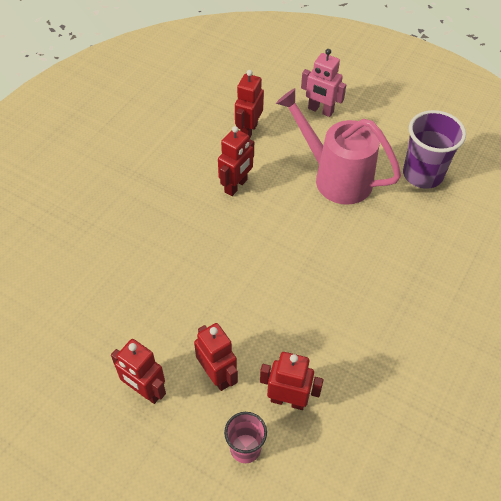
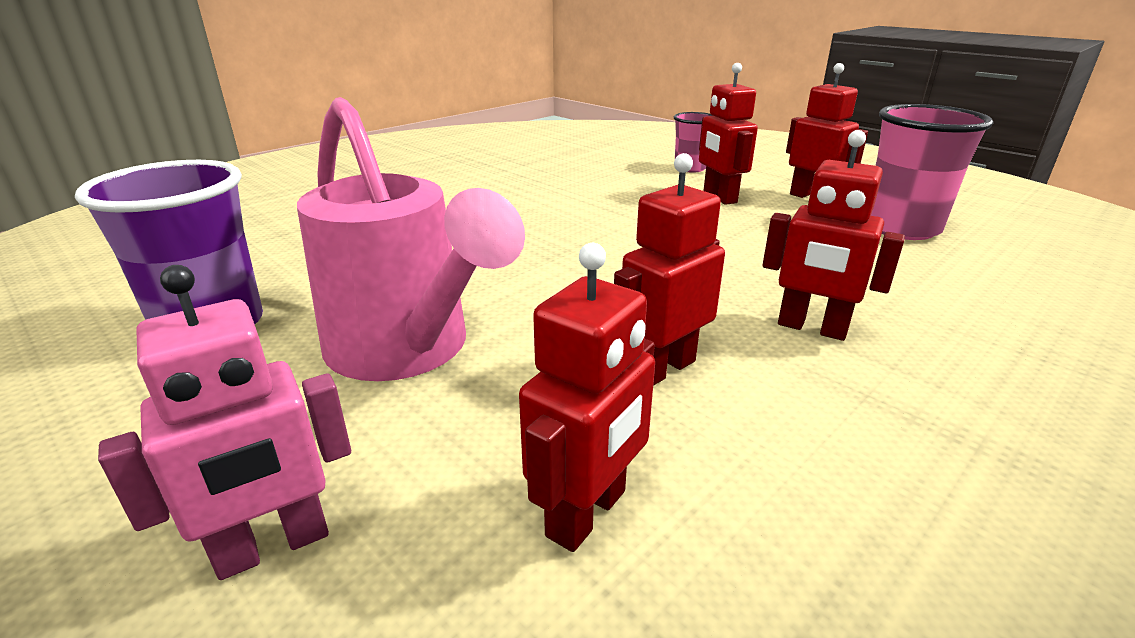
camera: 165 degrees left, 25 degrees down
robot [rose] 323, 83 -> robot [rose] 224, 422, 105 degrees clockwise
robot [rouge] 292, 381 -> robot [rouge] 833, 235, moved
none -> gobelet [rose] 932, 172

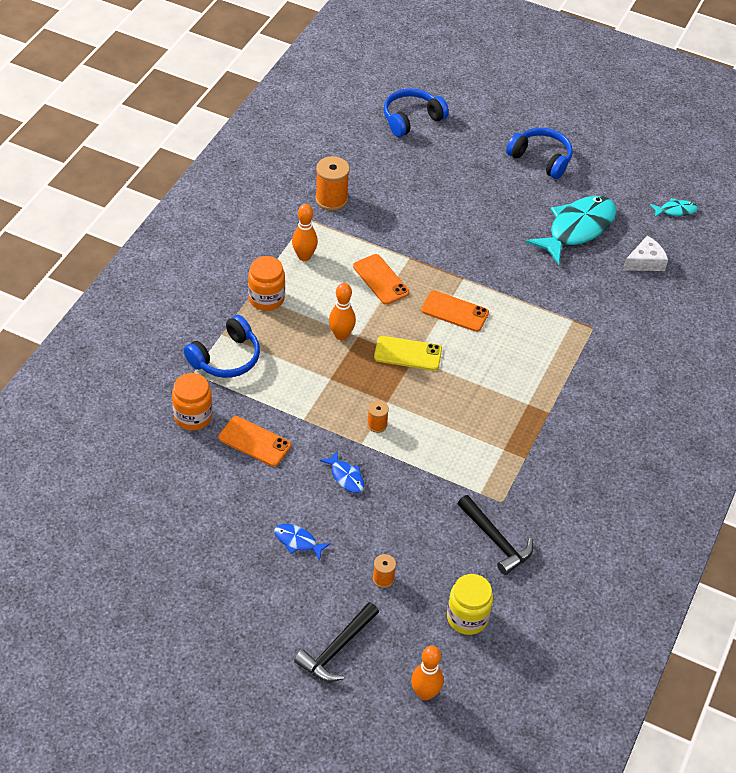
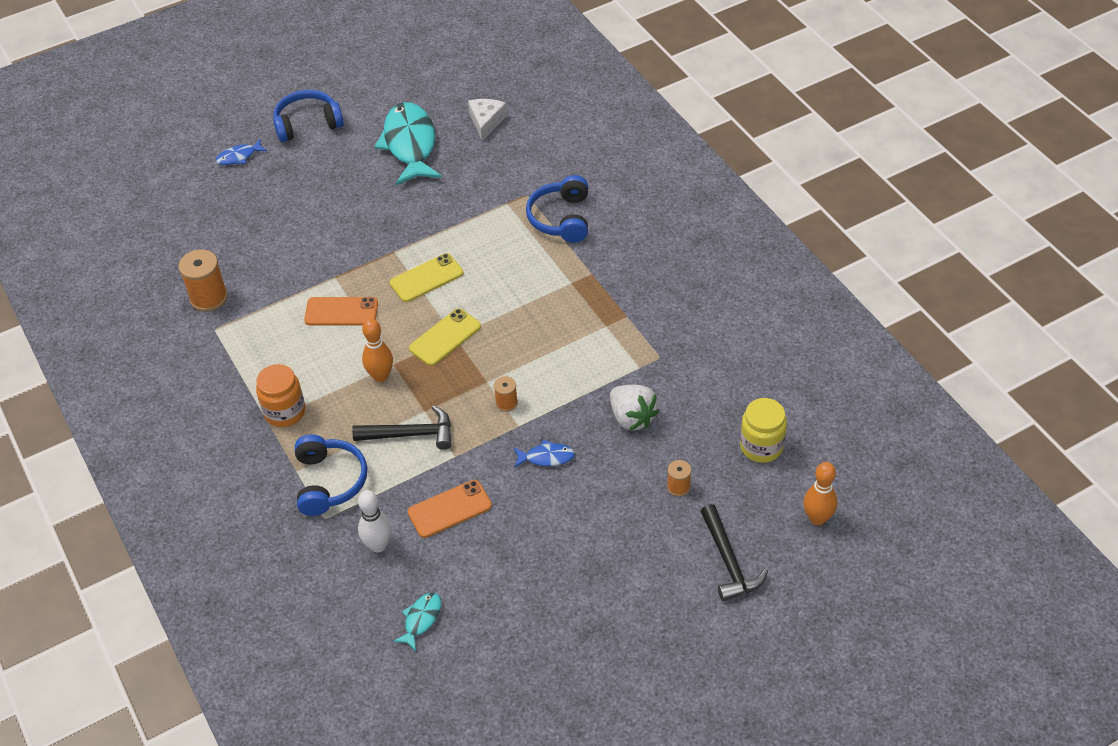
camera: 50 degrees left, 0 degrees up
casque audio [bleu] 416, 112 -> casque audio [bleu] 557, 208, moved
poisson [turquoise] 674, 207 -> poisson [turquoise] 417, 621, moved
quille [orange] 305, 232 -> none
téléphone [orange] 455, 311 -> téléphone [jaune] 426, 277
bocal [orange] 192, 402 -> quille [blanc] 375, 521
marteau [noir] 495, 535 -> marteau [noir] 402, 428, moved
poisson [bleu] 302, 542 -> poisson [bleu] 241, 152, moved
none -> fraise [blanc] 634, 408

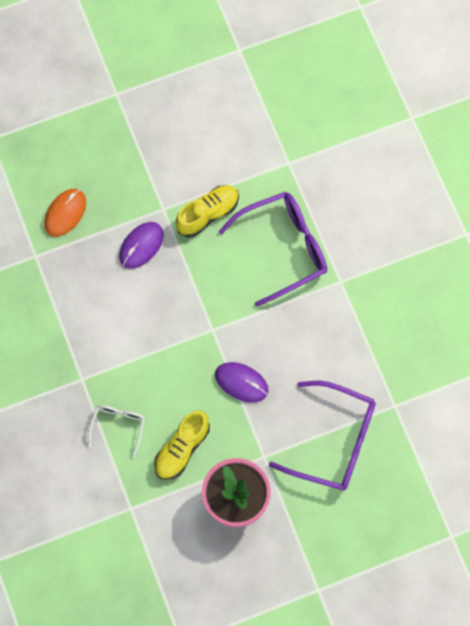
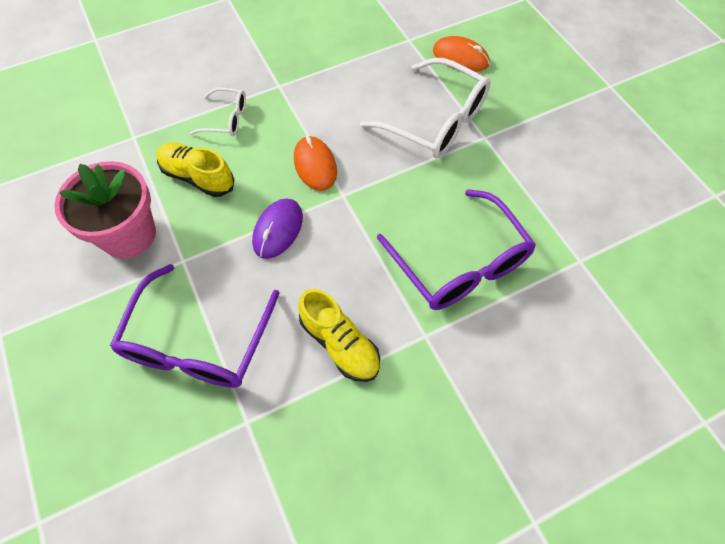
camera: 85 degrees right, 10 degrees down
chaussure [jaune] 207, 211 -> chaussure [jaune] 339, 335, moved
souris [violet] 141, 245 -> lunettes [blanc] 425, 108
none -> souris [orange] 315, 163

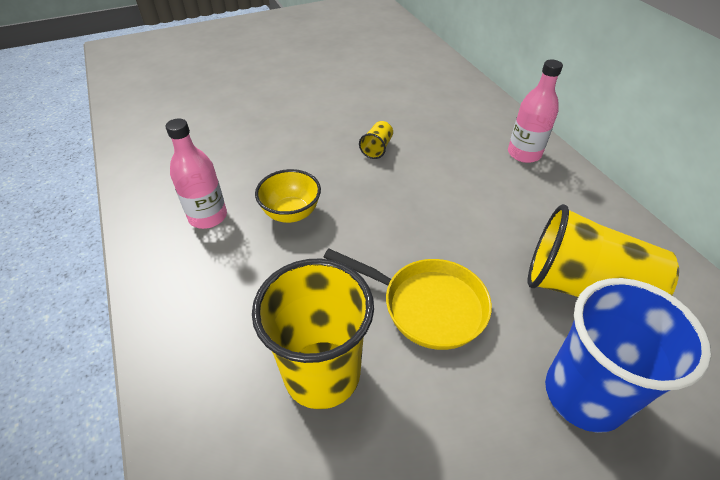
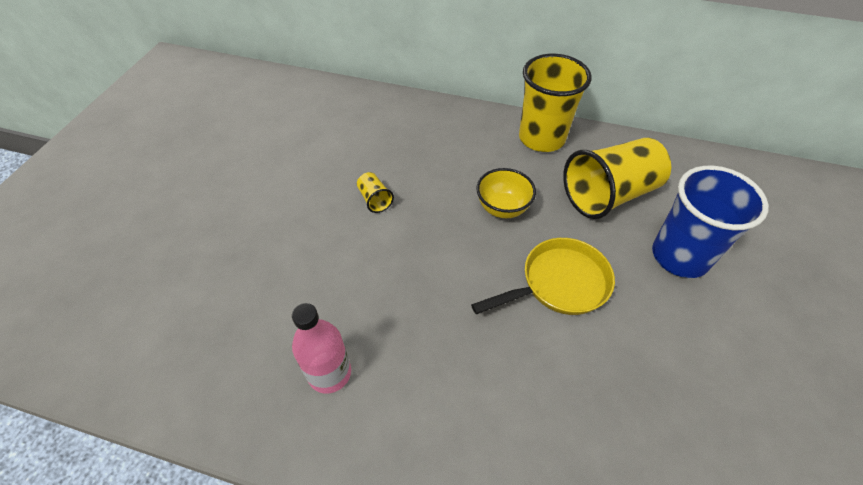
camera: 50 degrees left, 5 degrees up
bouteille [rose] 535, 111 -> none
bol [jaune] 288, 196 -> bol [jaune] 506, 193, moved
gobelet [jaune] 313, 333 -> gobelet [jaune] 555, 103, moved

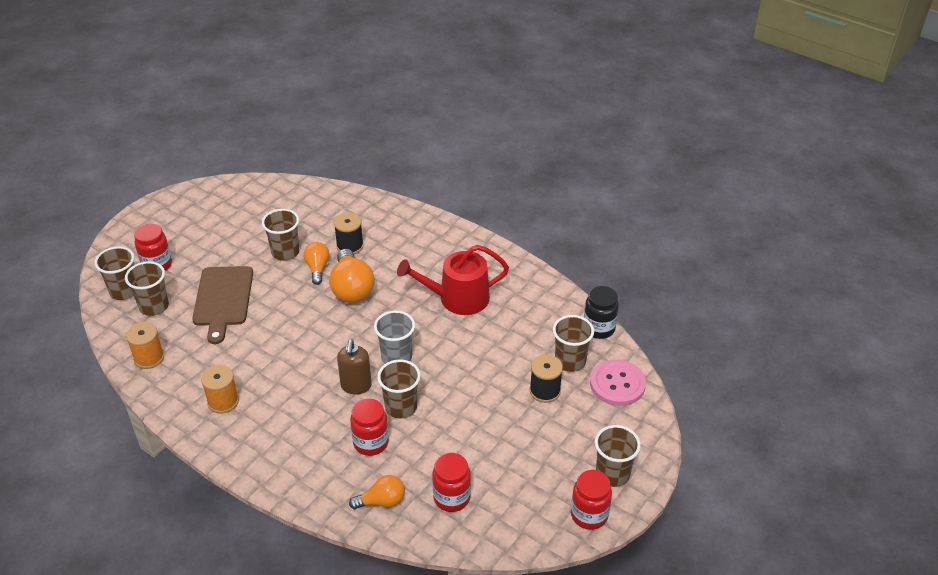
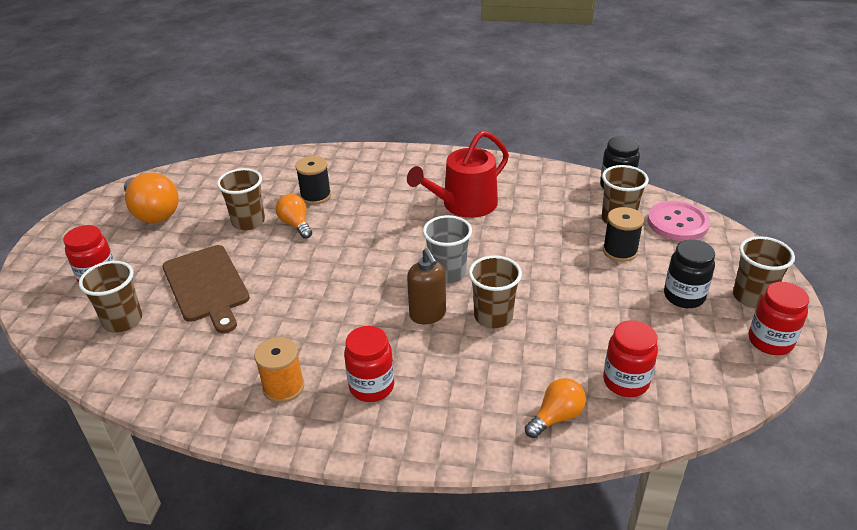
camera: 25 degrees left, 5 degrees down
gobelet [marron] 114, 273 -> none
ampoule [orange] 352, 276 -> ampoule [orange] 151, 197, moved
bobine [orange] 145, 345 -> none
bocal [rouge] 369, 427 -> bocal [rouge] 369, 364, moved
none -> bocal [noir] 689, 273

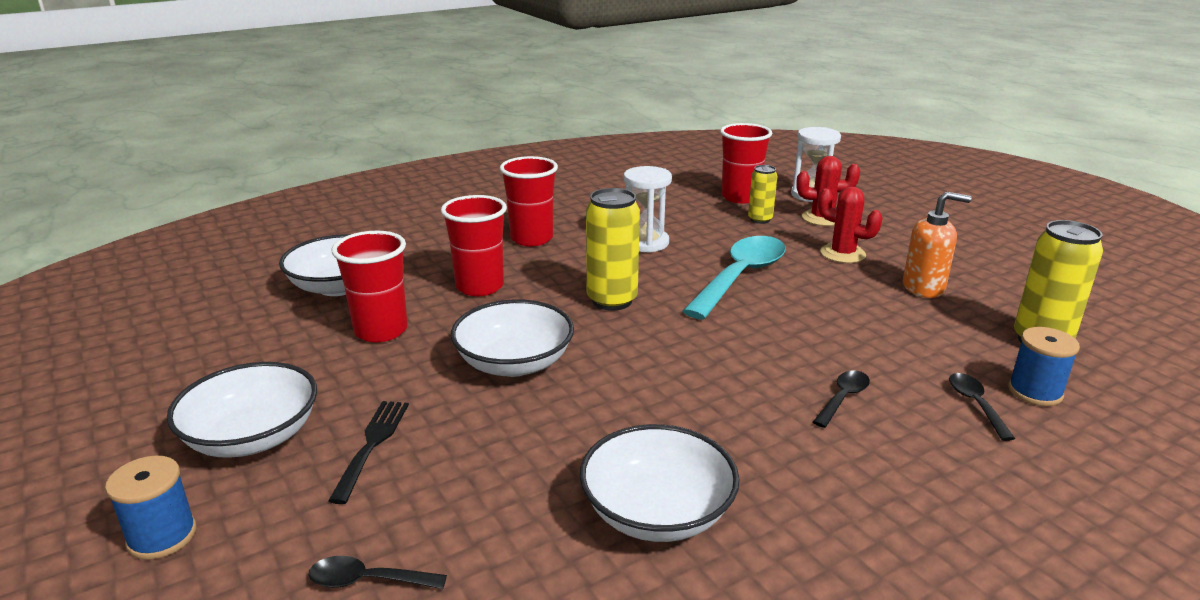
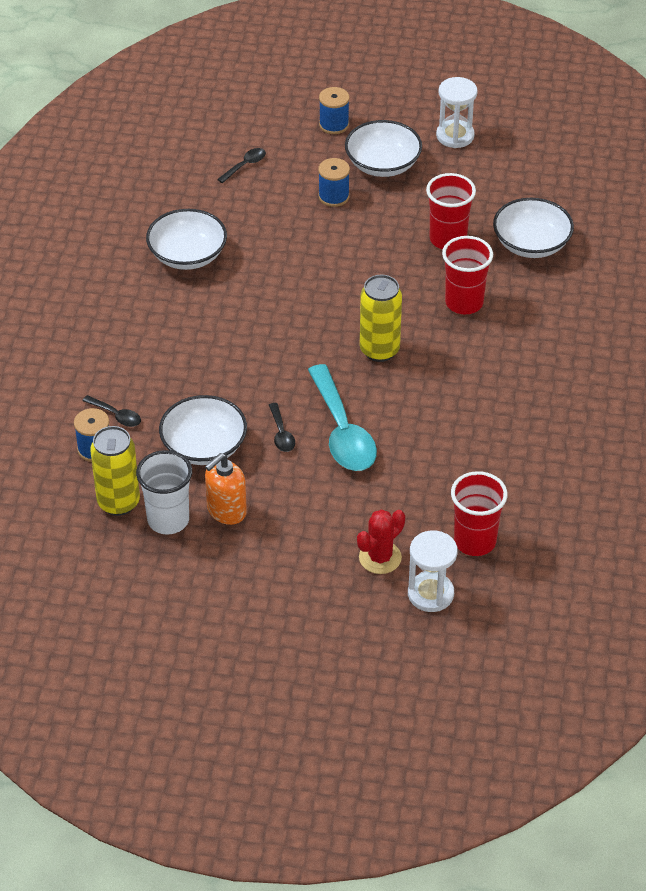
camera: 130 degrees right, 20 degrees up
gobelet [rouge] 529, 201 -> none
canette [jaune] 762, 194 -> none
sablier [blanc] 648, 209 -> sablier [blanc] 457, 112, moved
cactus [rouge] 850, 224 -> none
bol [blanc] 512, 338 -> bol [blanc] 203, 430, moved
cuillère [noir] 841, 399 -> cuillère [noir] 282, 427, moved
fourchette [noir] 368, 452 -> bobine [bleu] 334, 182
none -> gobelet [blanc] 164, 492

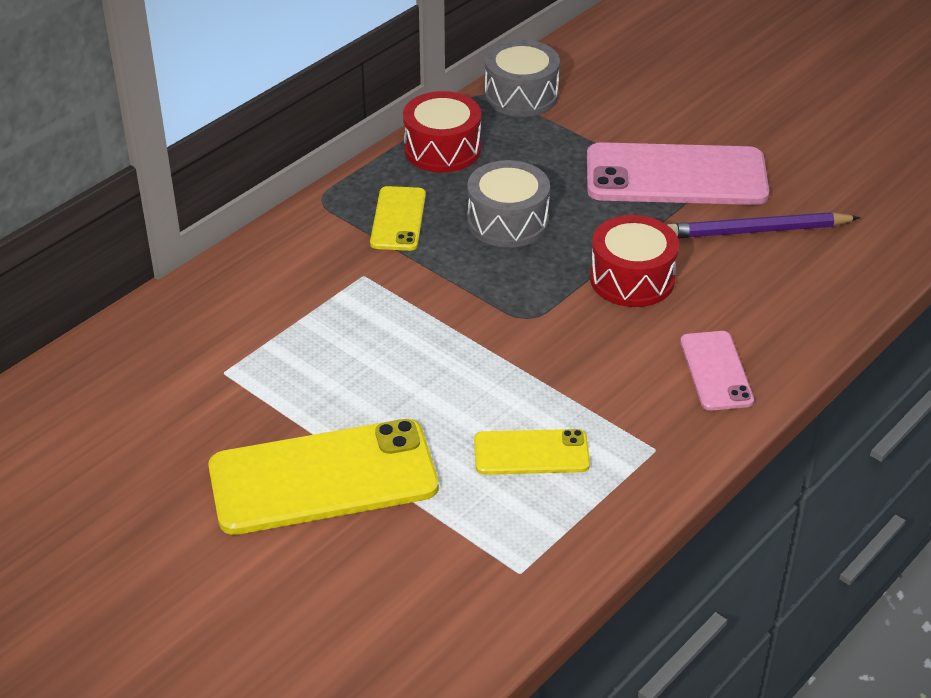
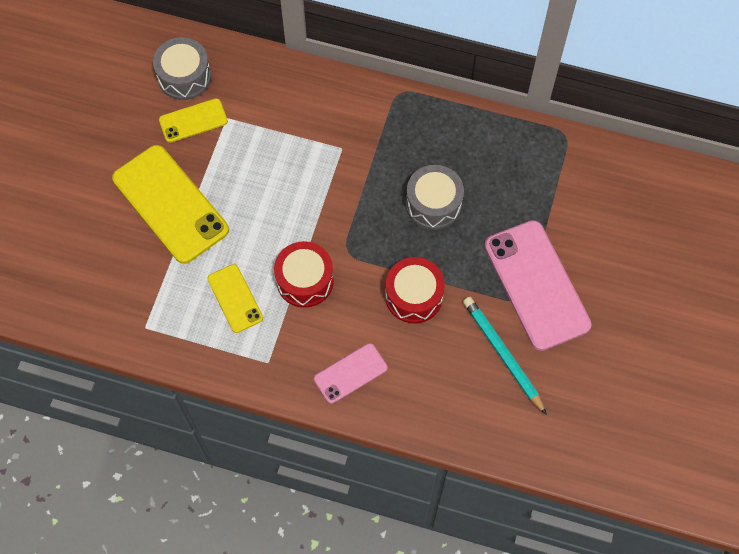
camera: 65 degrees right, 25 degrees up
tambour [gris] 522, 78 -> tambour [gris] 182, 68, moved
tambour [rouge] 442, 132 -> tambour [rouge] 304, 274, moved
téléphone [jaune] 398, 218 -> téléphone [jaune] 193, 120, moved
crayon [violet] 763, 225 -> crayon [turquoise] 505, 356

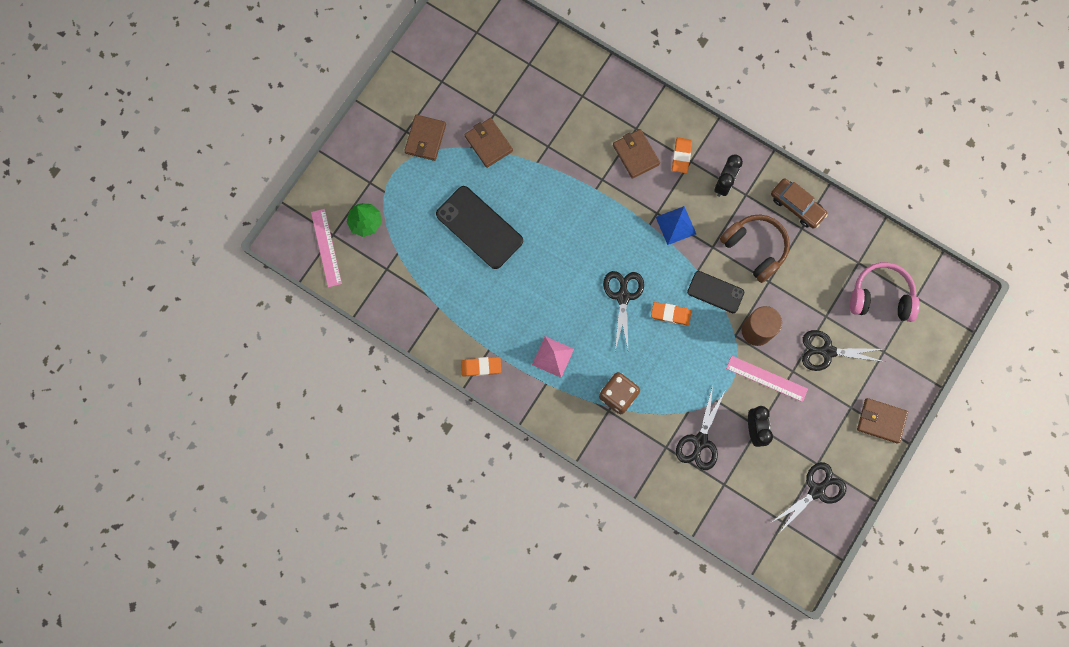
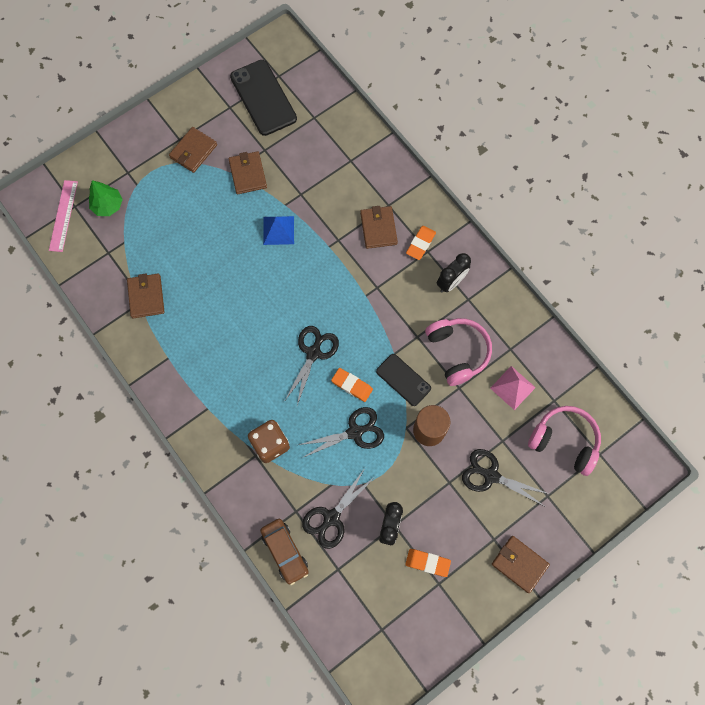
camera: 20 degrees right, 5 degrees down
voiture [marron] 799, 204 -> voiture [marron] 284, 552, moved
téléphone [noir] 479, 227 -> téléphone [noir] 263, 98, moved
pyramide [bleu] 676, 225 -> pyramide [bleu] 278, 230, moved
casque audio [marron] 755, 249 -> casque audio [rose] 458, 352
pyramide [rose] 553, 357 -> pyramide [rose] 513, 388, moved
règle [rose] 767, 379 -> none
gomme [orange] 481, 366 -> gomme [orange] 428, 563, moved
ciseaux [noir] 808, 498 -> ciseaux [noir] 341, 432, moved
none -> portefeuille [marron] 146, 296

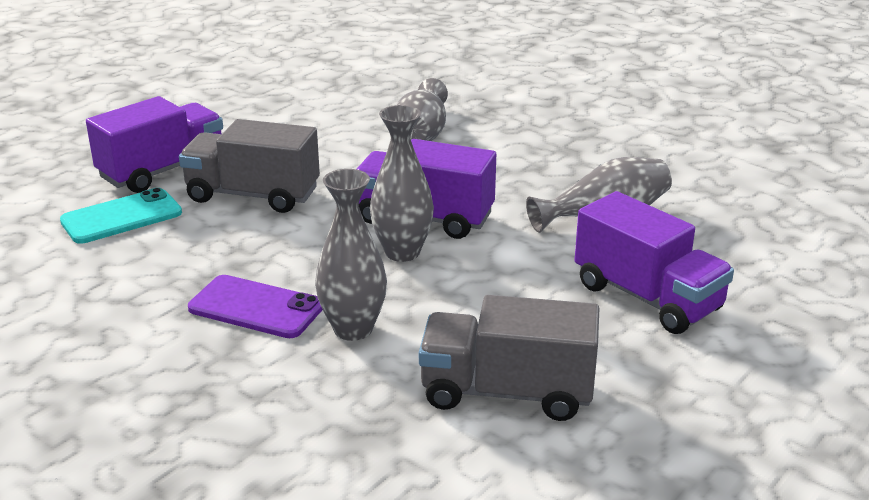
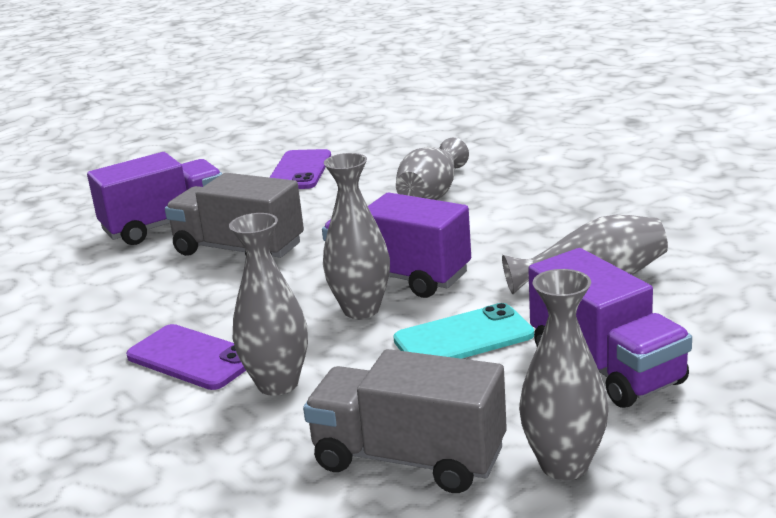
camera: 15 degrees right, 5 degrees down
téléphone [turquoise] 121, 216 -> téléphone [turquoise] 463, 331, moved
none -> téléphone [violet] 300, 169
none -> vase [gris] 564, 374

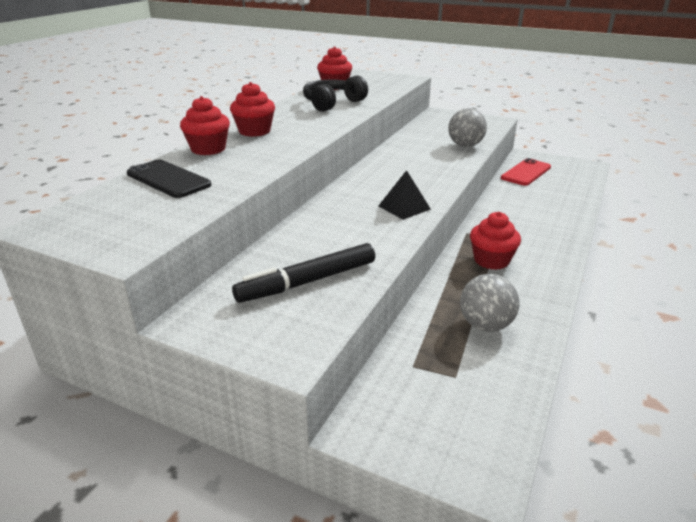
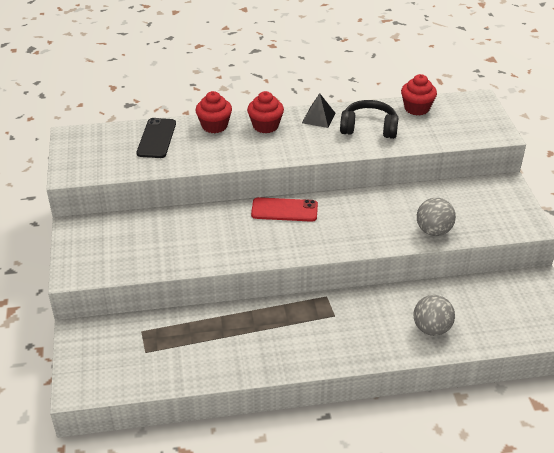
camera: 55 degrees right, 10 degrees up
téléphone [rouge] 526, 172 -> téléphone [rouge] 284, 209, moved
pyramide [noir] 405, 195 -> pyramide [noir] 318, 110, moved
muffin [rouge] 495, 241 -> none
feutre [noir] 303, 273 -> none
balle [gris] 489, 303 -> balle [gris] 434, 315, moved

